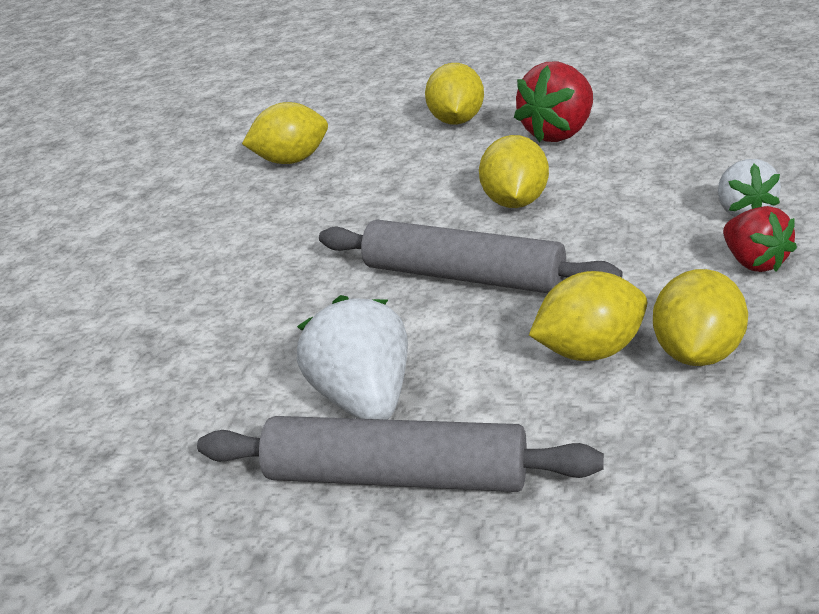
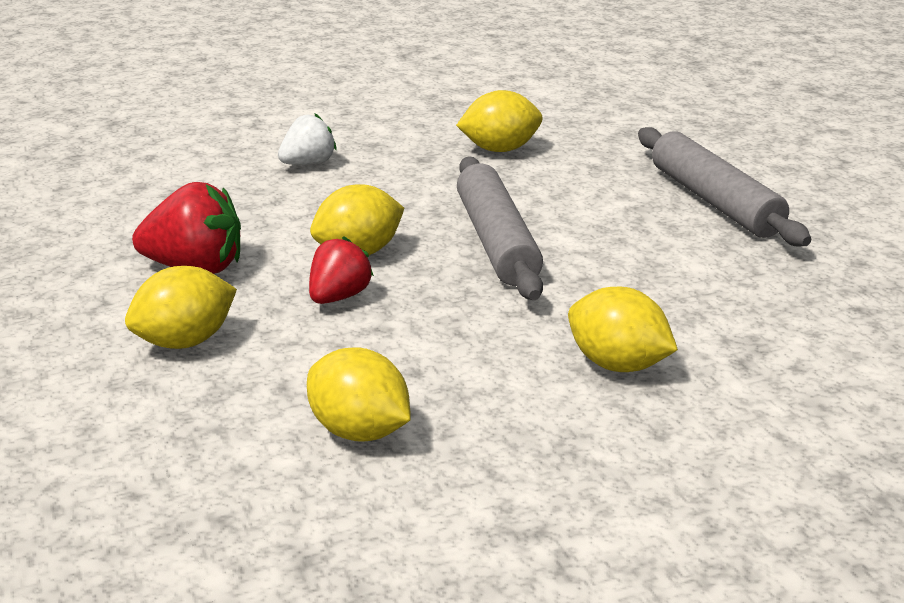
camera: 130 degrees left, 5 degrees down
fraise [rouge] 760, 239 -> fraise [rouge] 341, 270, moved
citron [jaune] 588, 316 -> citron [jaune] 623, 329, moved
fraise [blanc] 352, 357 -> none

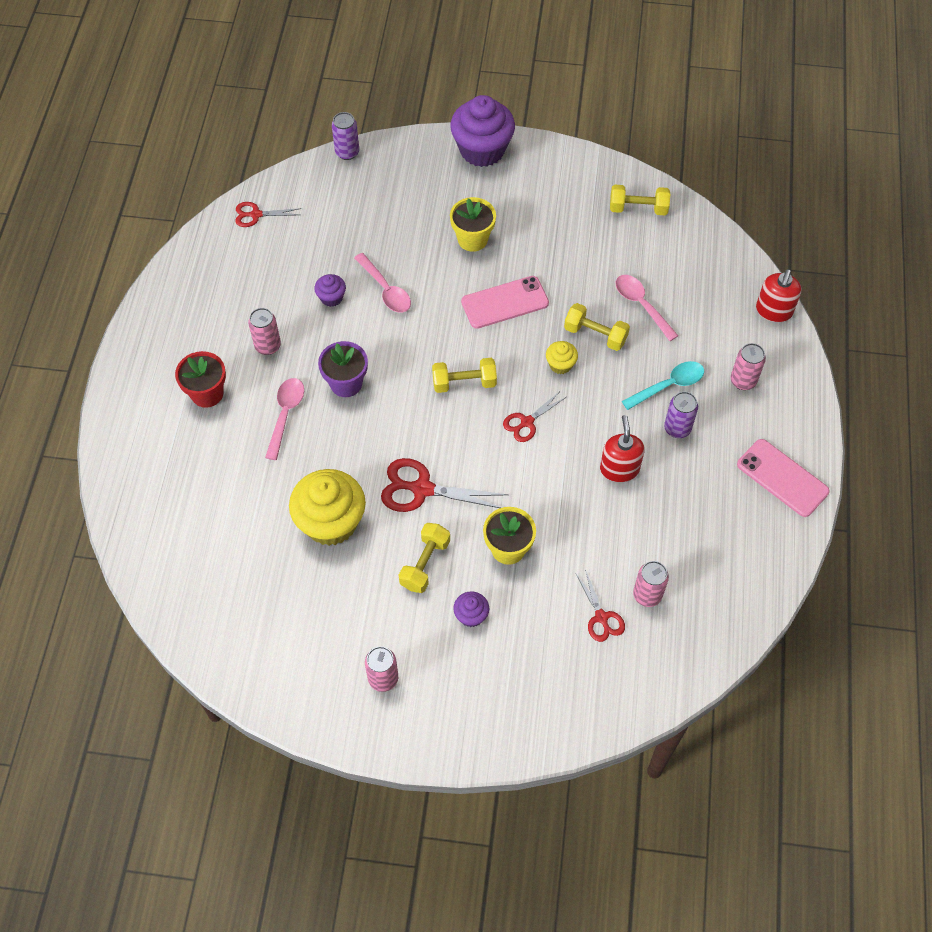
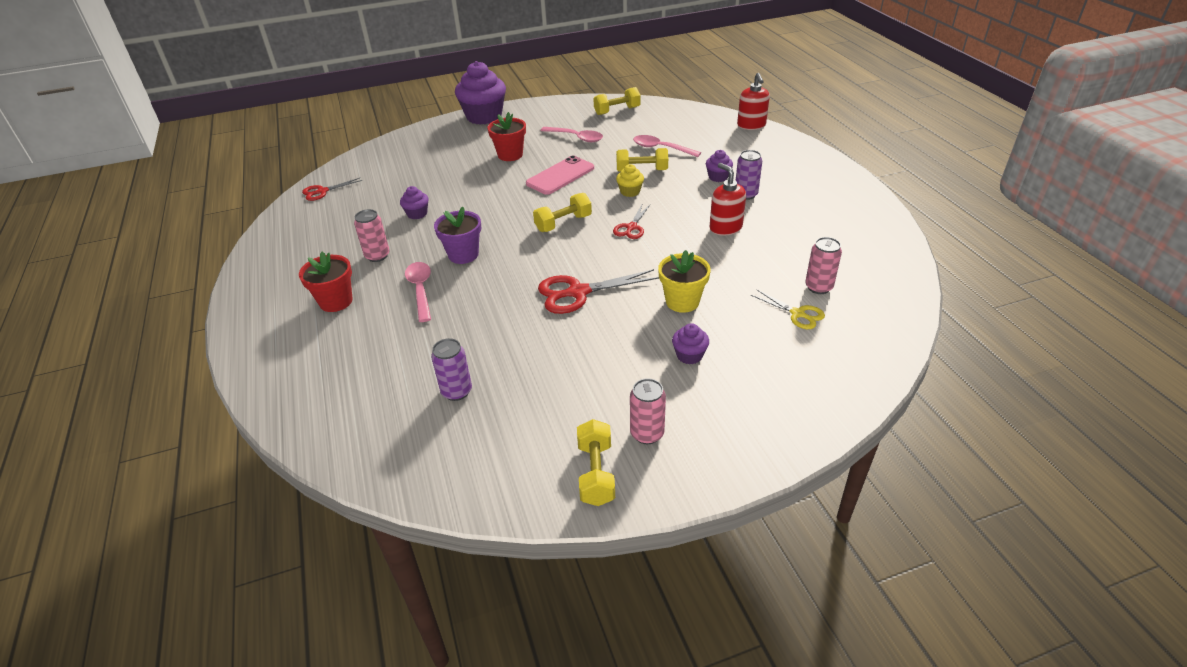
camera: 25 degrees left, 20 degrees down
canette [violet] 345, 136 -> canette [violet] 451, 369, moved
pot de fleurs [jaune] 473, 224 -> pot de fleurs [rouge] 507, 136
cuillère [rose] 382, 282 -> cuillère [rose] 572, 134, moved
canette [rose] 748, 366 -> none
cuillère [turquoise] 663, 385 -> muffin [violet] 719, 166
téléphone [rose] 783, 478 -> none
muffin [jaune] 327, 507 -> none
haltère [jaune] 424, 558 -> haltère [jaune] 596, 462, moved
ciseaux [rouge] 600, 605 -> ciseaux [jaune] 788, 309

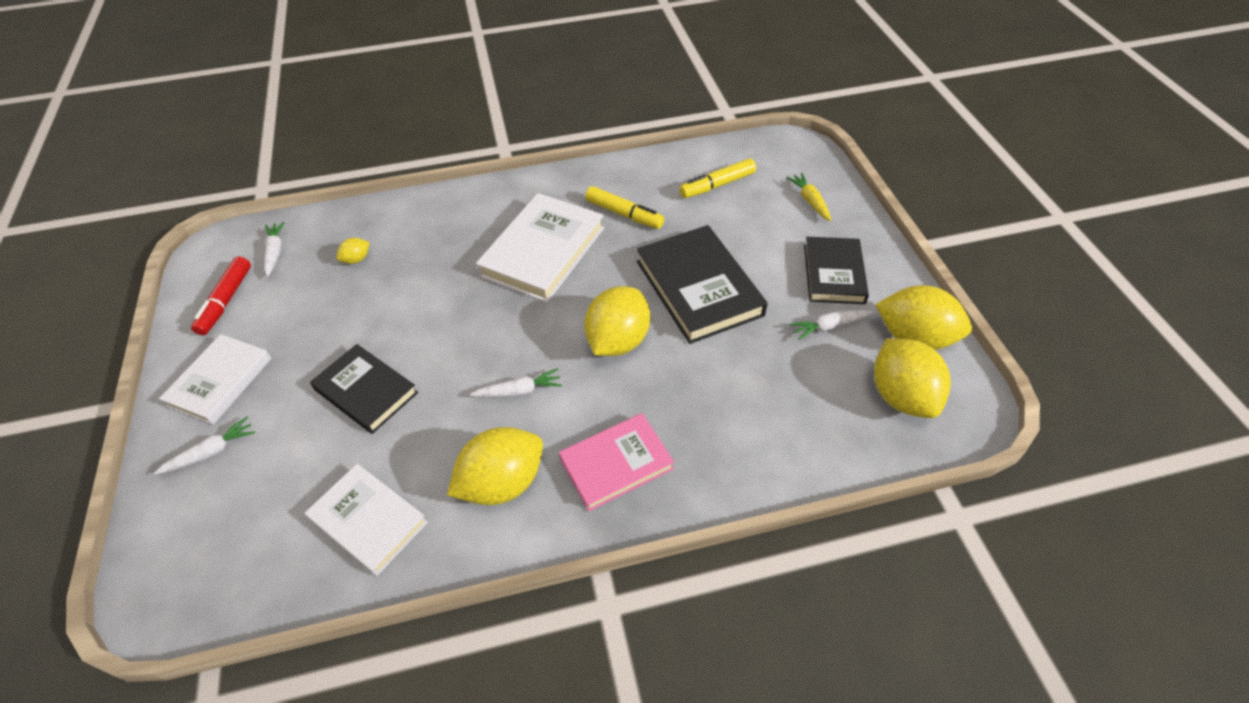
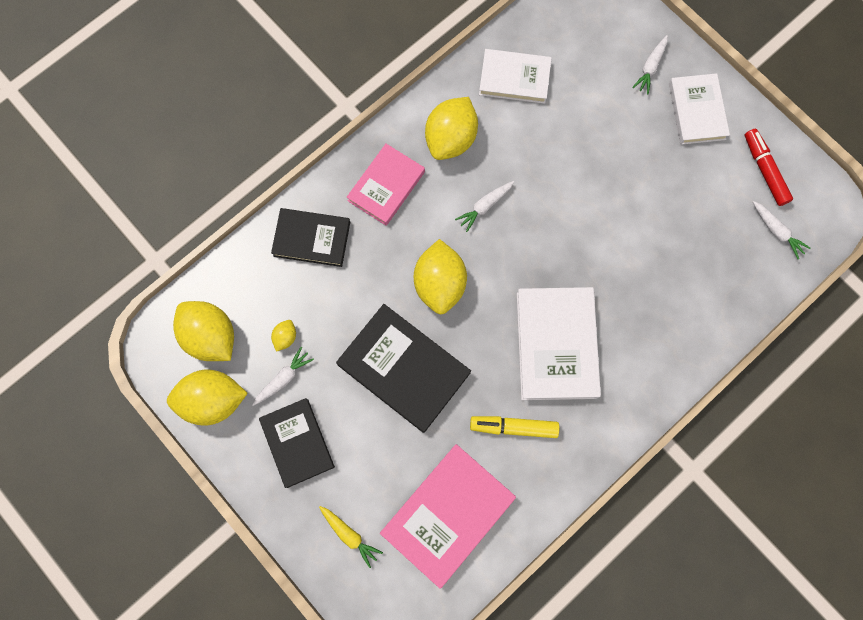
camera: 150 degrees right, 25 degrees up
feutre [jaune] 717, 178 -> livre [rose] 448, 516
citron [jaune] 353, 251 -> citron [jaune] 283, 336, moved
livre [noir] 364, 389 -> livre [noir] 310, 237, moved

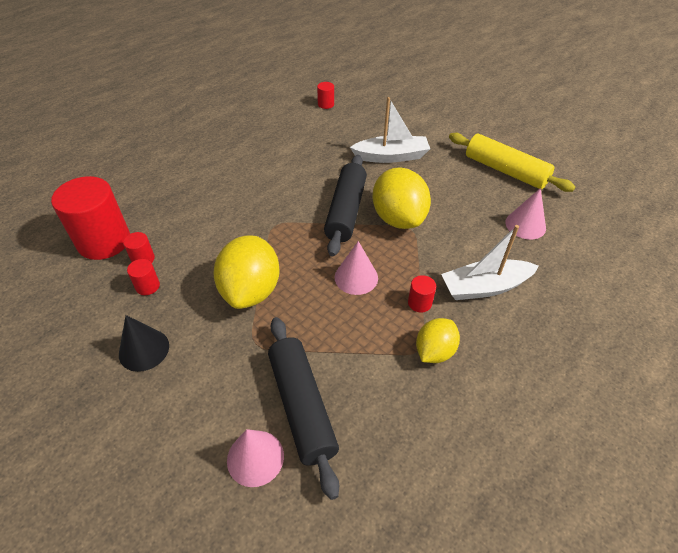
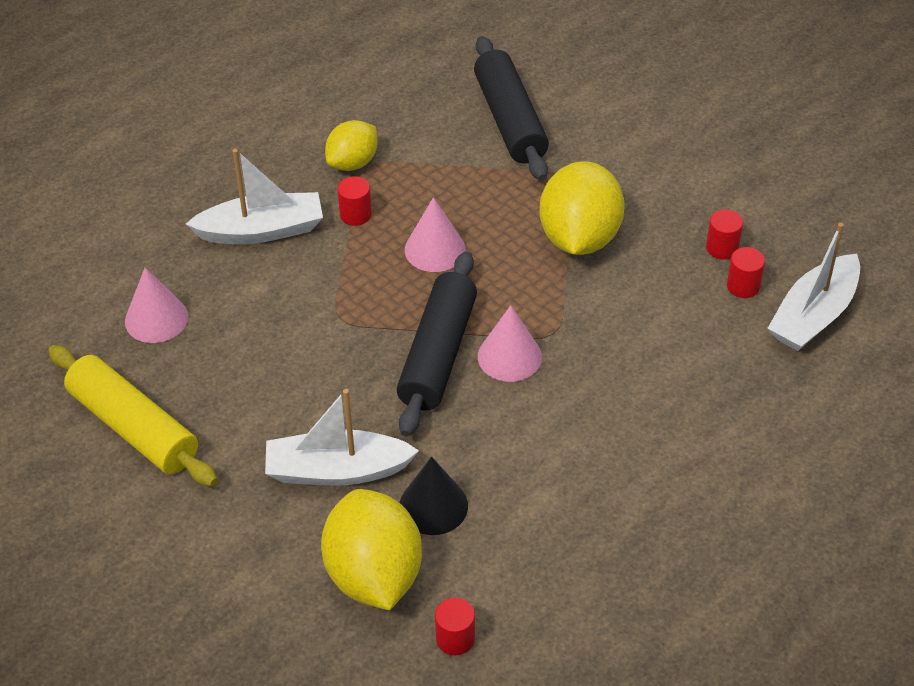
camera: 175 degrees left, 0 degrees up
citron [jaune] 402, 198 -> citron [jaune] 371, 549, moved
cylindre [rouge] 90, 218 -> bateau [blanc] 813, 287
cône [noir] 144, 343 -> cône [noir] 433, 496, moved
cône [rose] 255, 458 -> cône [rose] 510, 343, moved

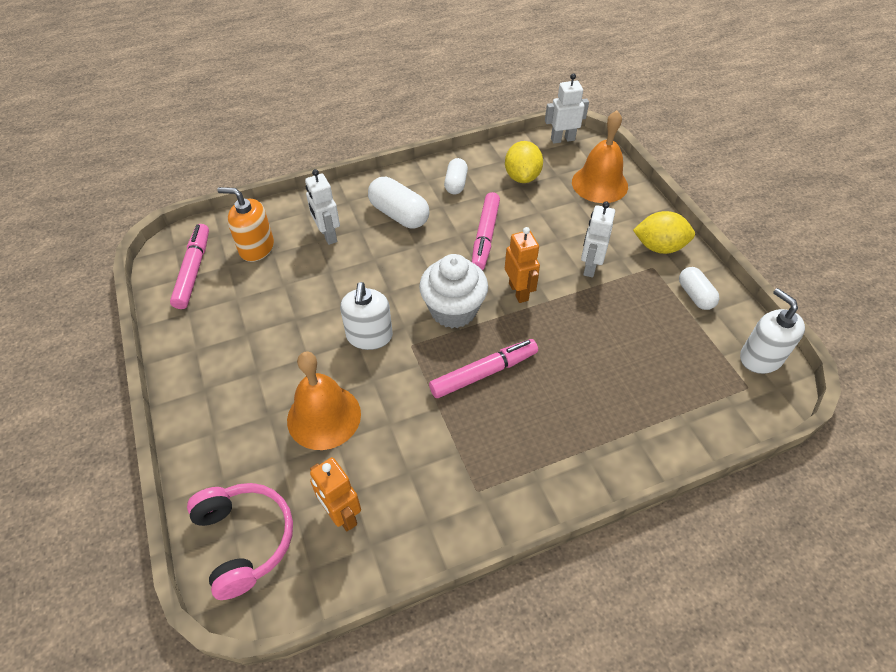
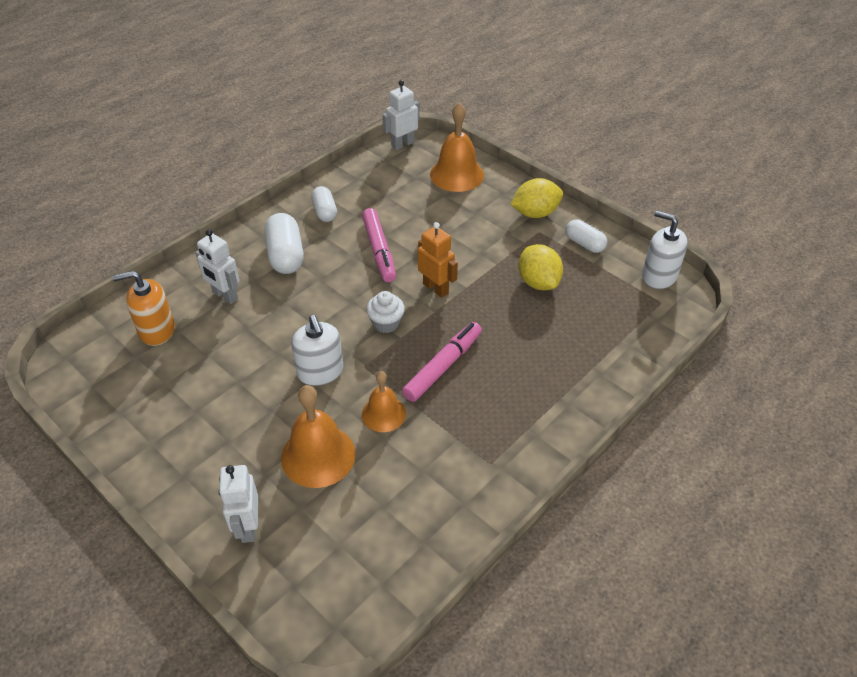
camera: 25 degrees left, 5 degrees down
citron [jaune] 524, 162 -> citron [jaune] 541, 267, moved
gélule [blanc] 398, 202 -> gélule [blanc] 284, 243, 60 degrees clockwise
robot [blanc] 598, 239 -> robot [blanc] 238, 504, moved
feutre [rose] 189, 266 -> none
muffin [blanc] 453, 291 -> muffin [blanc] 385, 312, x0.58
robot [orange] 335, 494 -> none
casque audio [rose] 240, 541 -> none
none -> cloche [orange] 384, 401

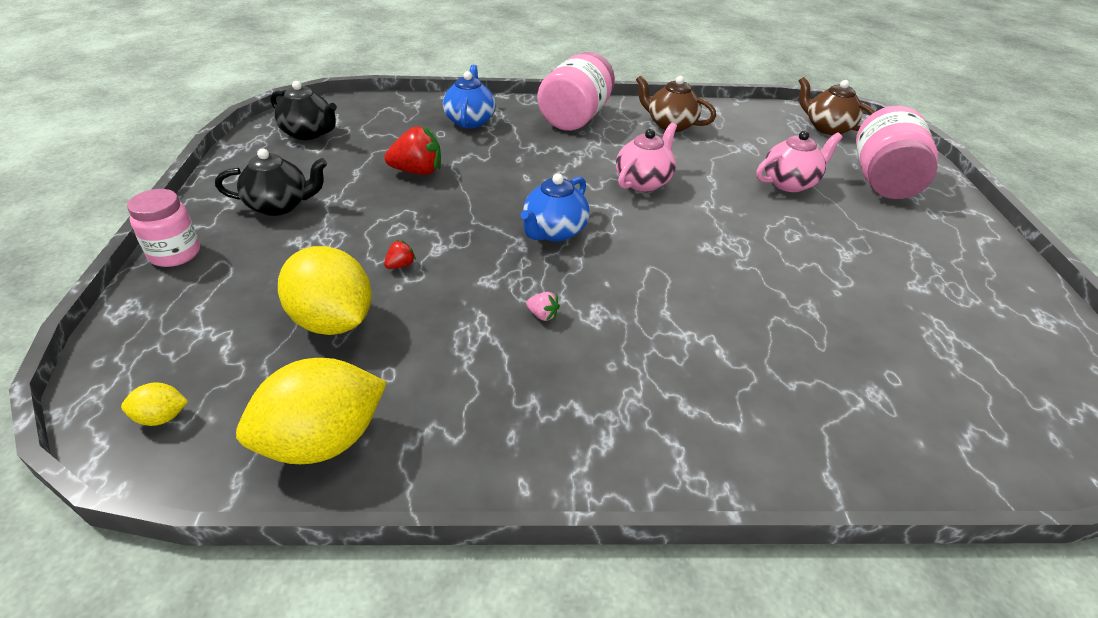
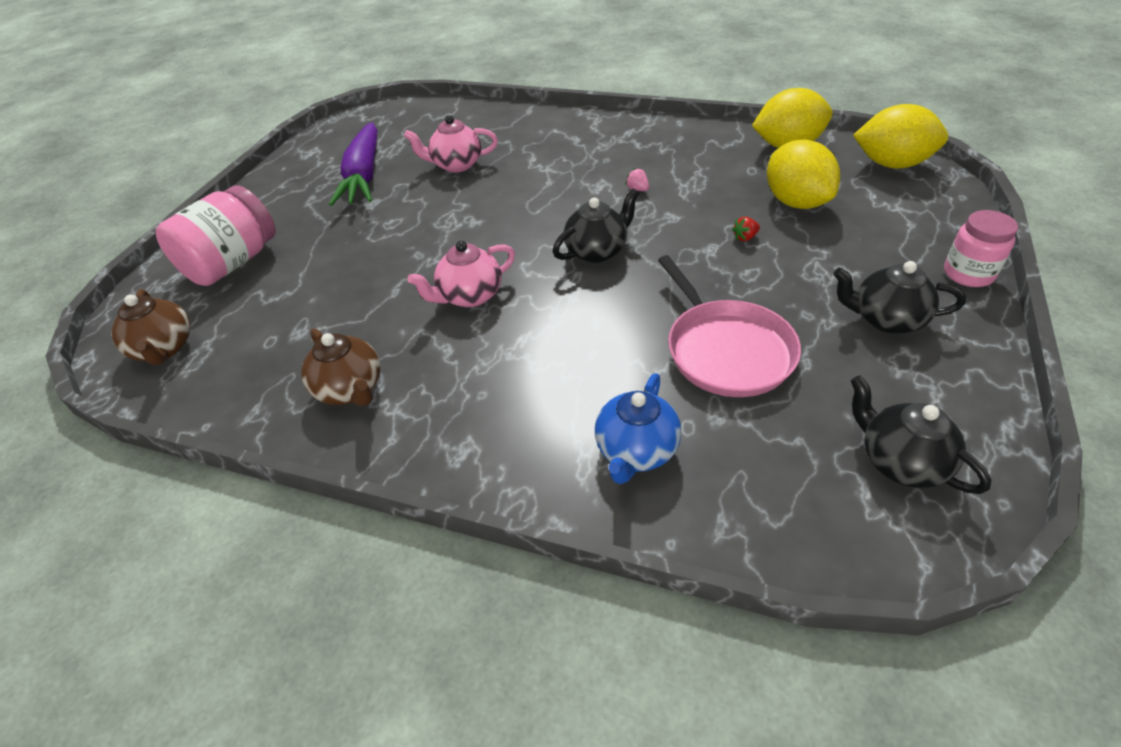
camera: 155 degrees left, 5 degrees up
bocal [rose] 576, 91 -> none
fraise [rouge] 412, 150 -> poêle [rose] 729, 326
théière [rose] 799, 161 -> théière [rose] 451, 144, moved
théière [bleu] 555, 208 -> théière [noir] 596, 225
citron [jaune] 154, 404 -> citron [jaune] 900, 136, x2.28
none -> carotte [violet] 353, 164

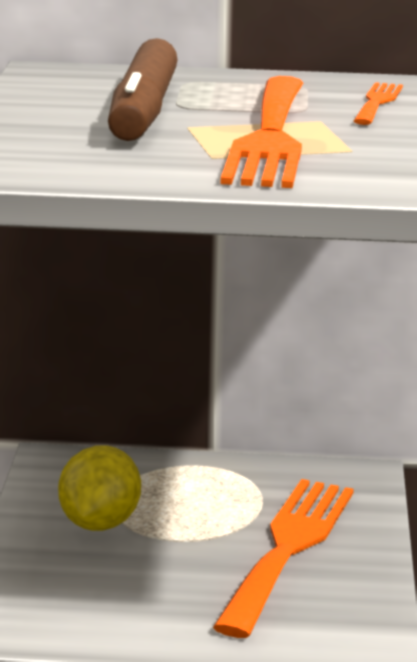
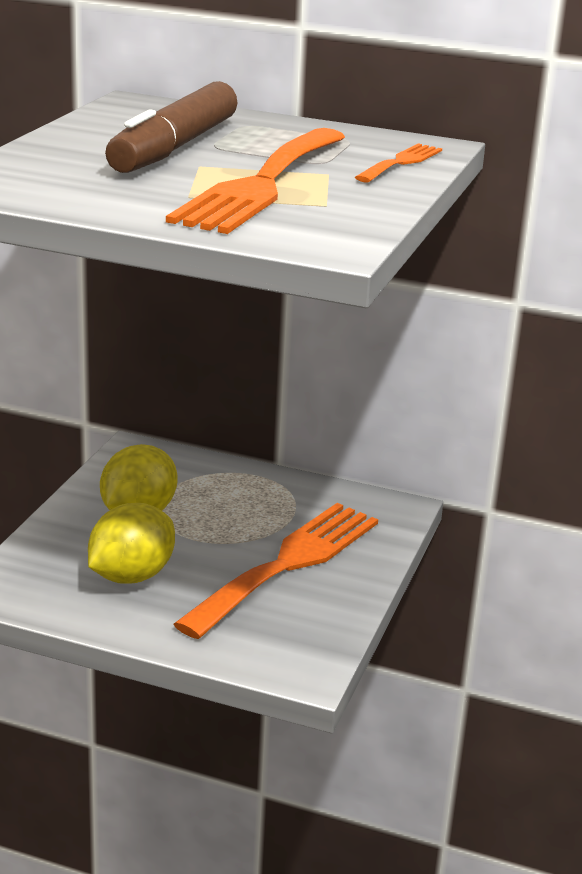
camera: 15 degrees right, 5 degrees up
none -> citron [jaune] 131, 543

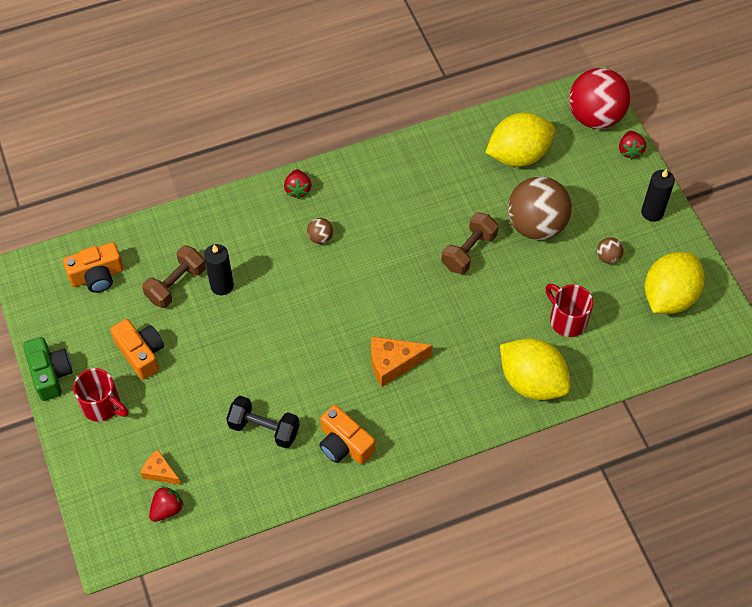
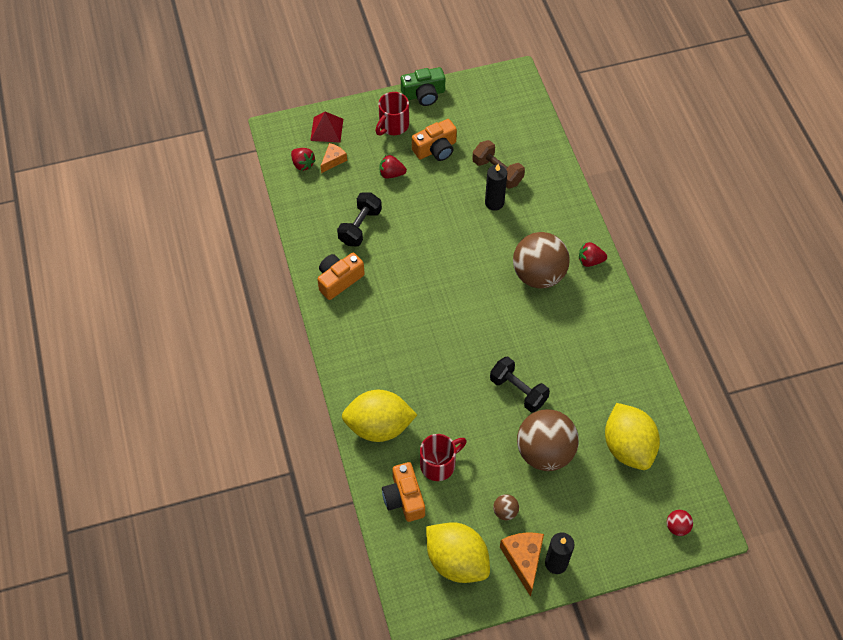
camera: 95 degrees right, 0 degrees up
balle [rouge] 599, 98 -> balle [rouge] 680, 523, x0.41
fraise [rouge] 632, 145 -> fraise [rouge] 393, 167, moved
haltère [marron] 470, 243 -> haltère [noir] 520, 384
balle [marron] 320, 231 -> balle [marron] 541, 260, x2.41
appareil photo [orange] 93, 267 -> appareil photo [orange] 403, 492, moved
fromage [orange] 402, 361 -> fromage [orange] 522, 565, moved
citron [jaune] 535, 369 -> citron [jaune] 379, 416, 45 degrees clockwise
none -> pyramide [rouge] 326, 127

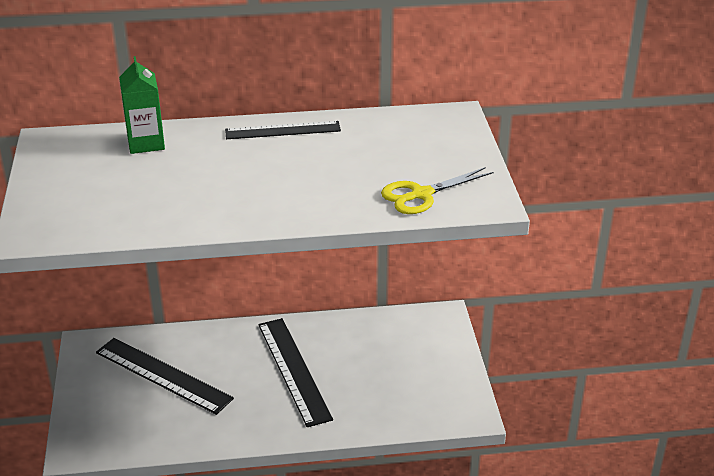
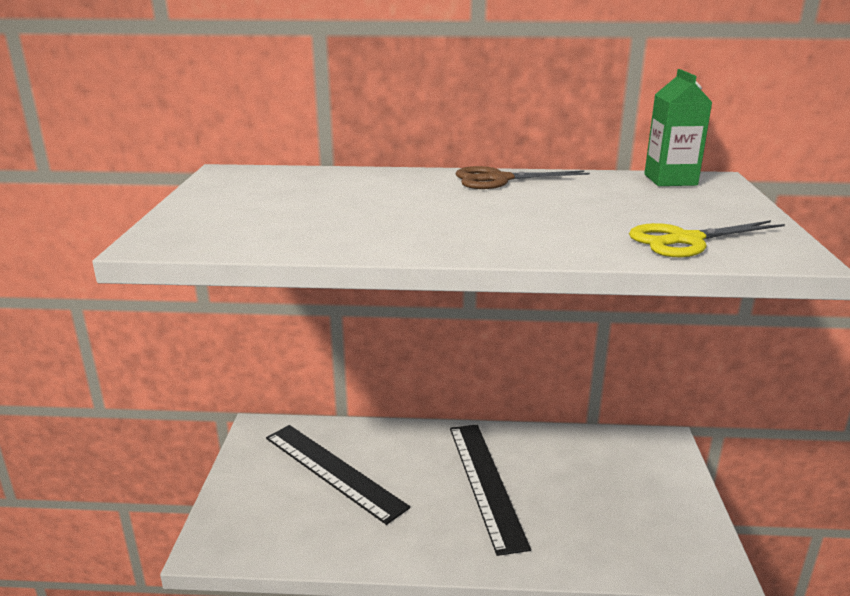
camera: 10 degrees right, 10 degrees down
brique de lait [vert] 142, 105 -> brique de lait [vert] 678, 127, moved
règle [noir] 283, 130 -> ciseaux [marron] 522, 177

